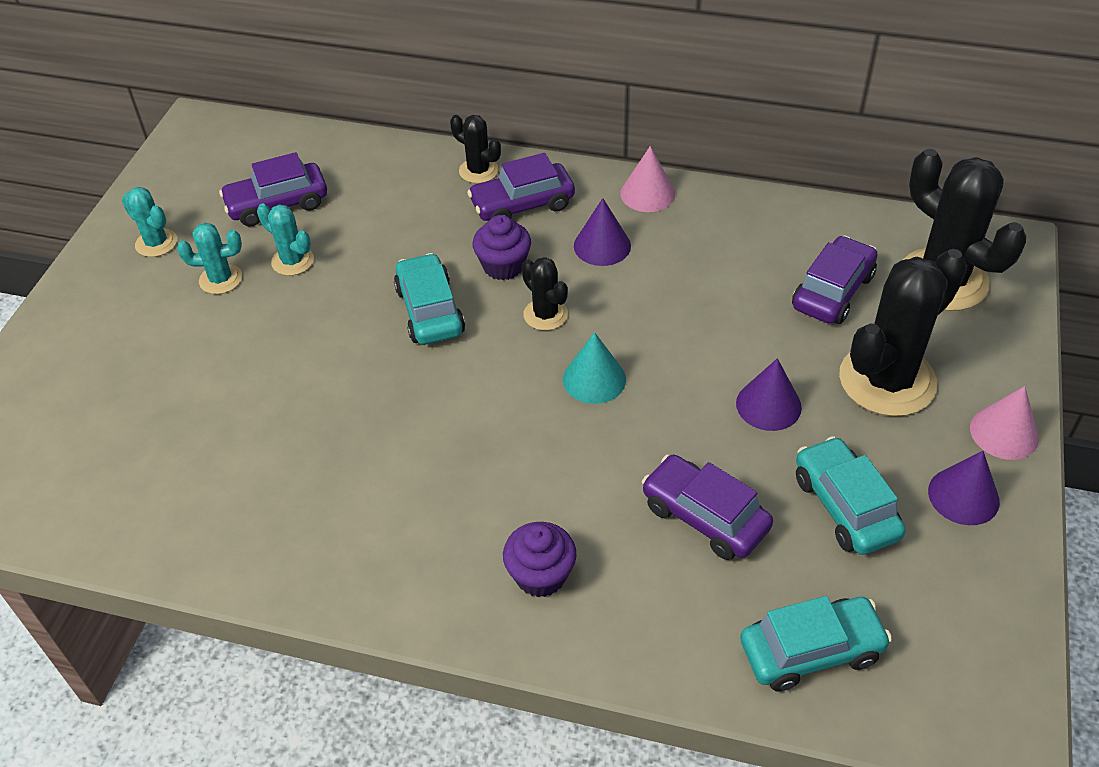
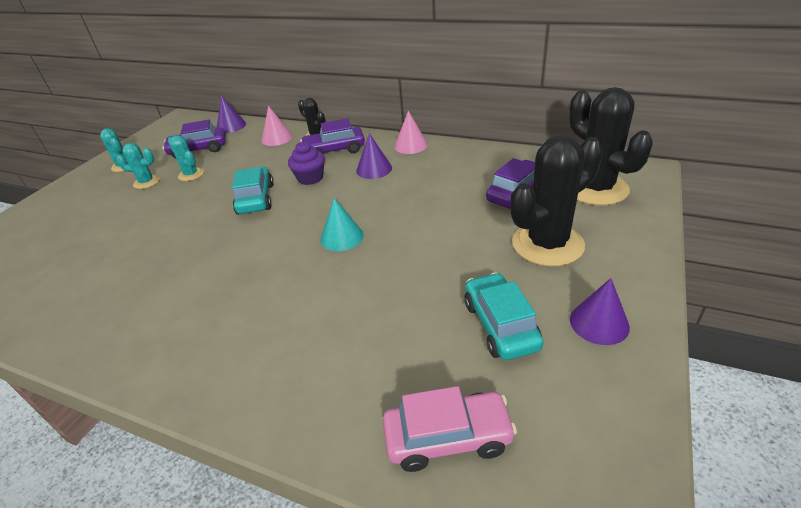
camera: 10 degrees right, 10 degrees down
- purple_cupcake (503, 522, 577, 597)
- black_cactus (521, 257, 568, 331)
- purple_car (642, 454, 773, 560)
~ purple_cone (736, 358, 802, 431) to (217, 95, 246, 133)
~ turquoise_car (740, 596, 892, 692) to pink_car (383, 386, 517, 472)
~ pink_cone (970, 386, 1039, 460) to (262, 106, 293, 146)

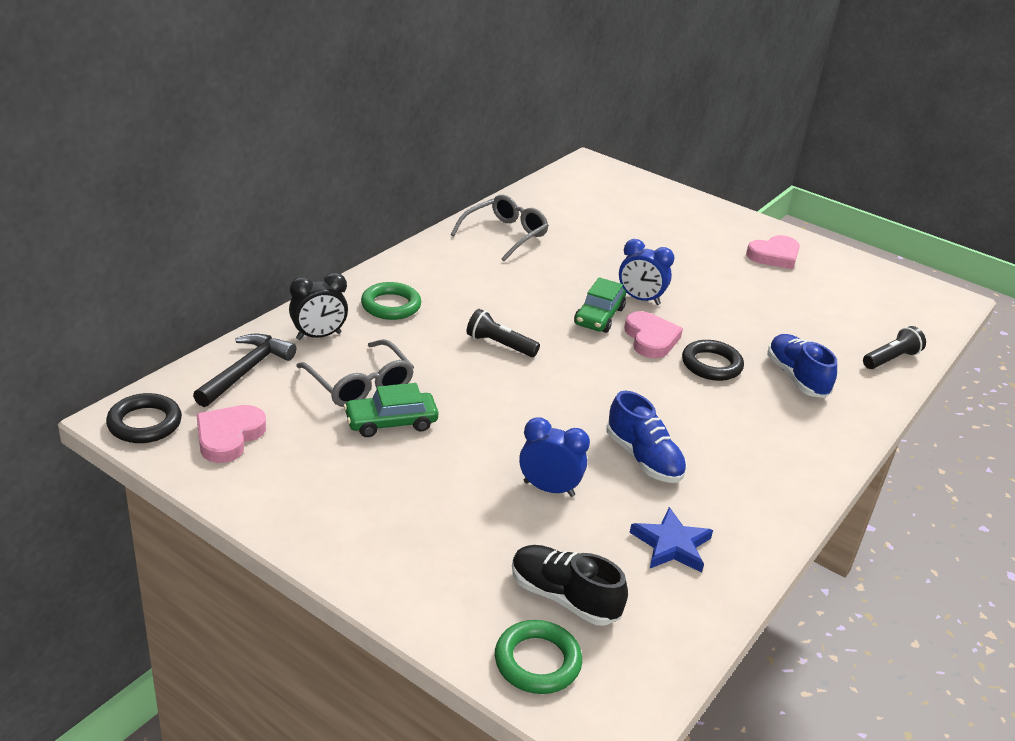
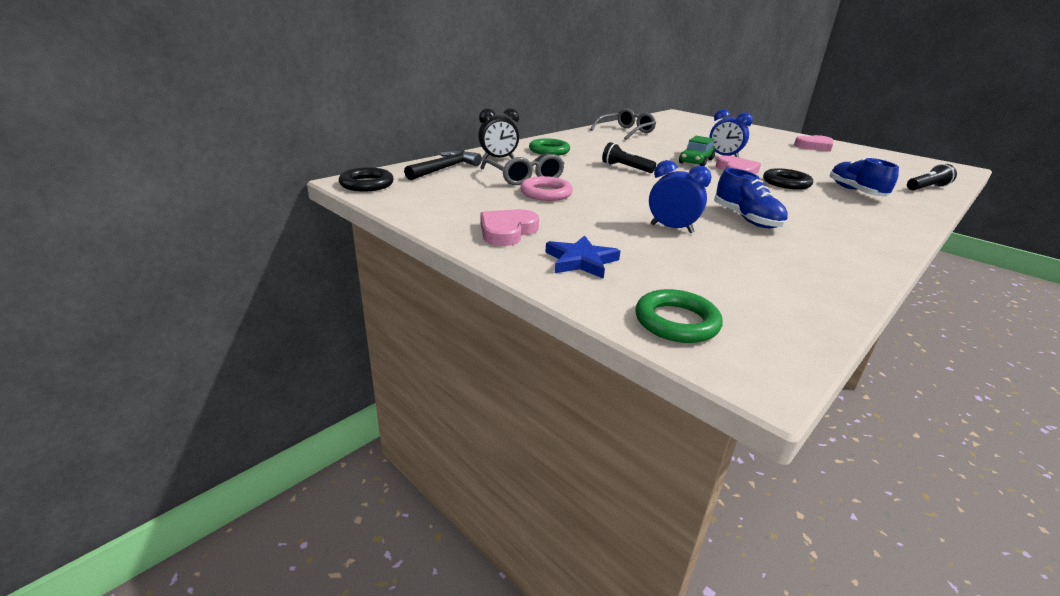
camera: 10 degrees right, 5 degrees down
~ pink_heart (196, 405, 266, 463) to (481, 209, 539, 246)
~ green_car (344, 383, 438, 437) to pink_ring (520, 176, 573, 201)
- black_shoe (512, 545, 628, 626)
~ blue_star (629, 507, 713, 573) to (545, 235, 620, 279)

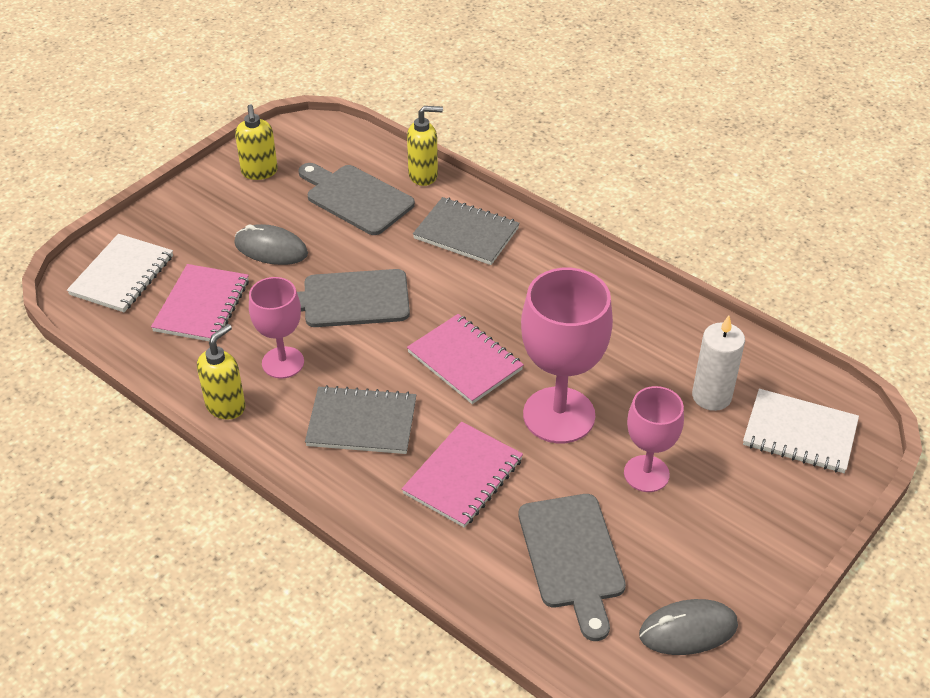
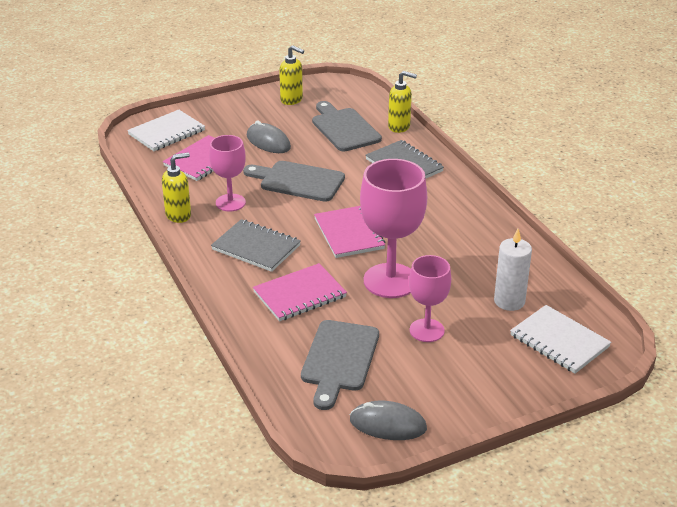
camera: 25 degrees right, 10 degrees down
~ yellow_soap_dispenser (235, 105, 278, 180) = (279, 45, 304, 105) 75 degrees counterclockwise

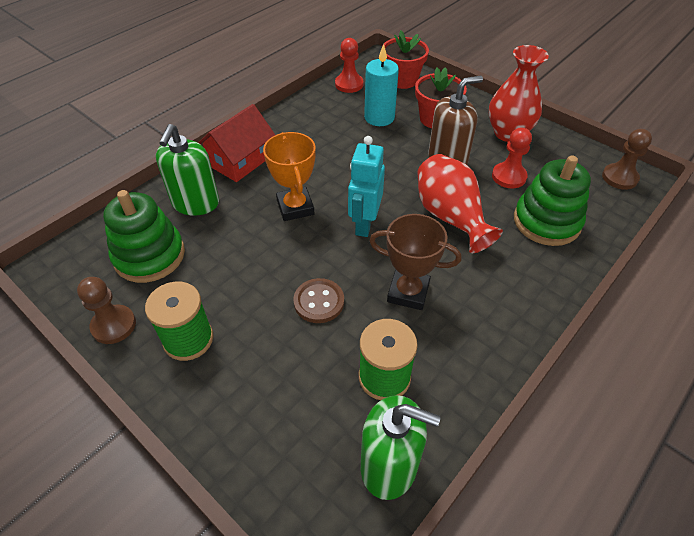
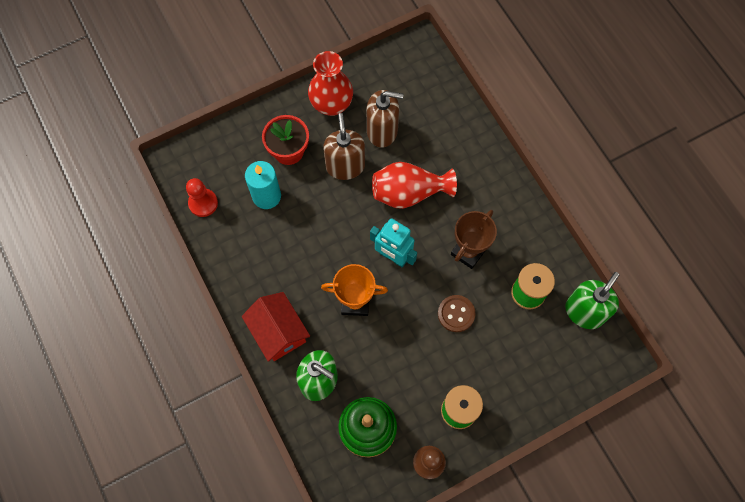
camera: 70 degrees left, 20 degrees up
- red_flower_pot (384, 31, 429, 89)
~ red_pawn (492, 128, 532, 188) to brown_soap_dispenser (367, 90, 404, 148)
- green_stacking_toy (514, 156, 591, 246)
- brown_pawn (602, 129, 652, 190)

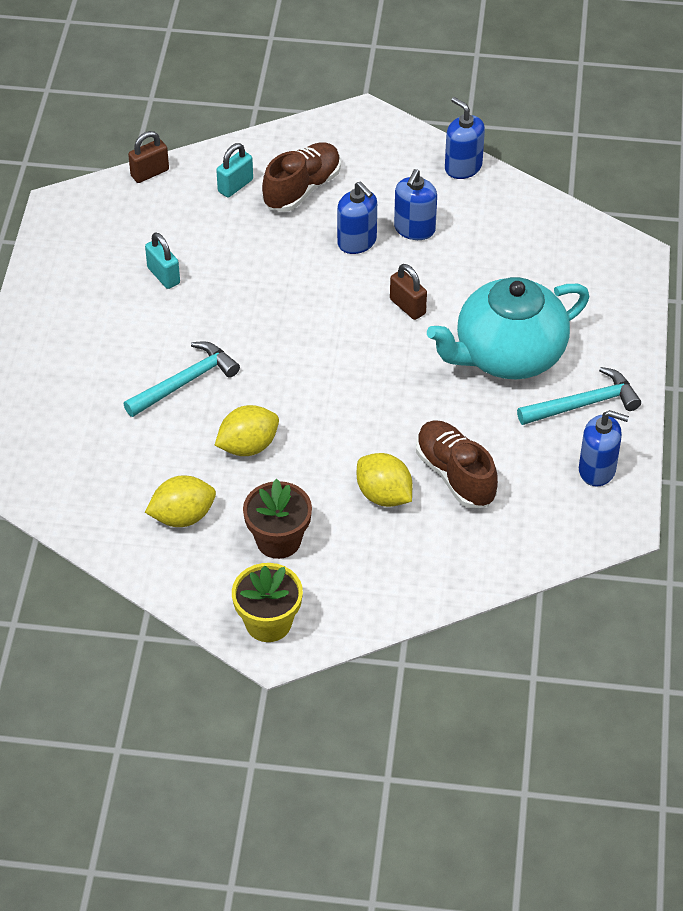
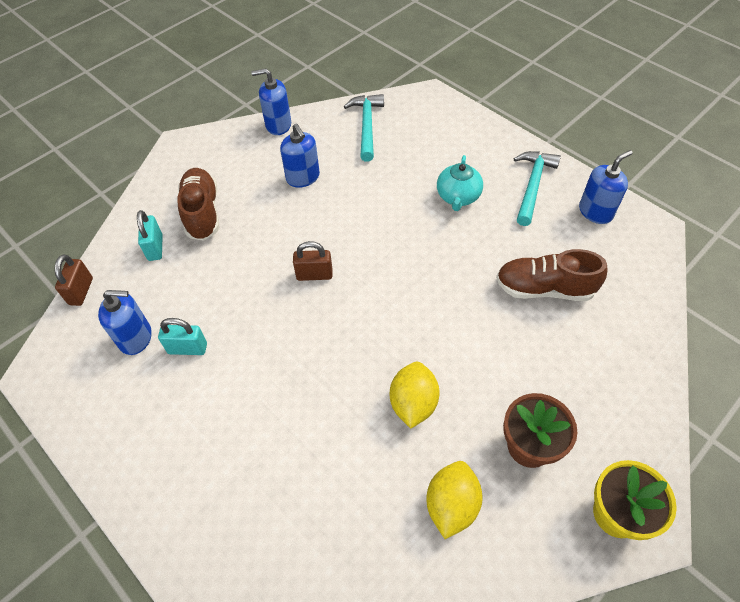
camera: 50 degrees left, 5 degrees up
~ turquoise_hammer (124, 341, 240, 417) to (344, 94, 384, 162)
~ blue_soap_dispenser (337, 181, 377, 254) to (98, 290, 152, 355)
- yellow_lemon (357, 453, 413, 507)
~ brown_padlock (390, 264, 427, 320) to (293, 241, 332, 281)
~ turquoise_teapot (427, 277, 589, 379) = (437, 155, 483, 211) x0.50

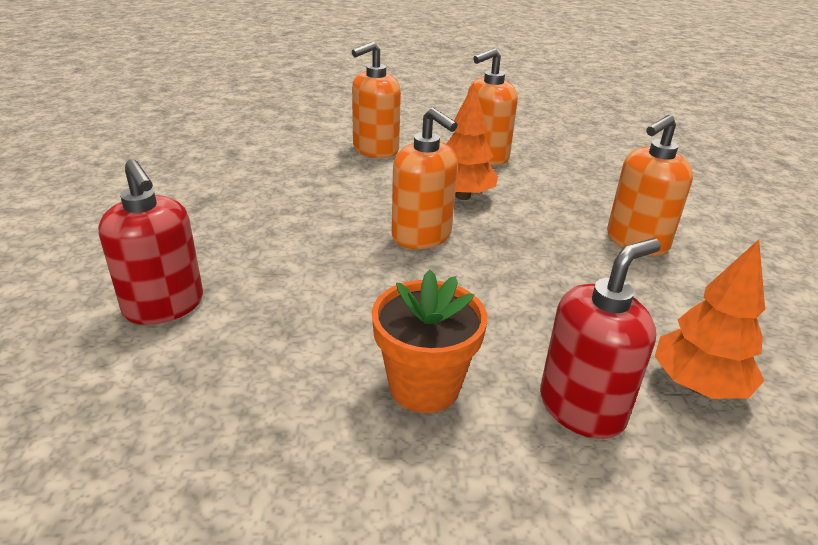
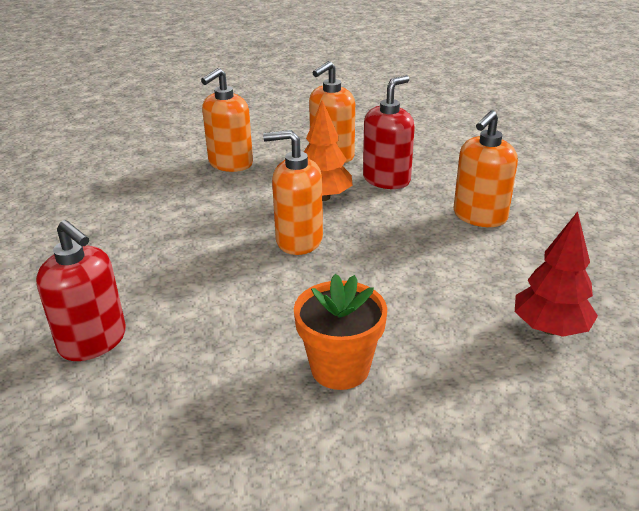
camera: 10 degrees left, 0 degrees up
~ orange_soap_dispenser (392, 108, 458, 249) = (263, 130, 323, 255) 150 degrees clockwise
~ red_soap_dispenser (540, 238, 661, 439) to (363, 75, 415, 189)
~ orange_tree (654, 239, 765, 399) to red_tree (515, 211, 598, 337)

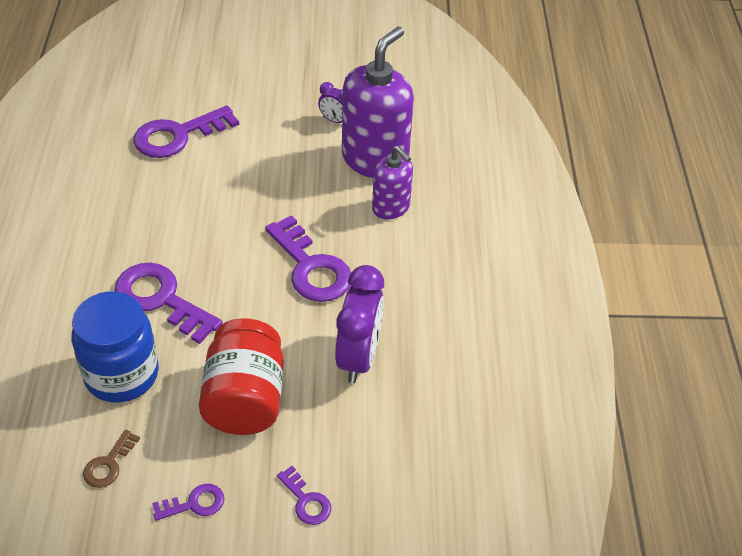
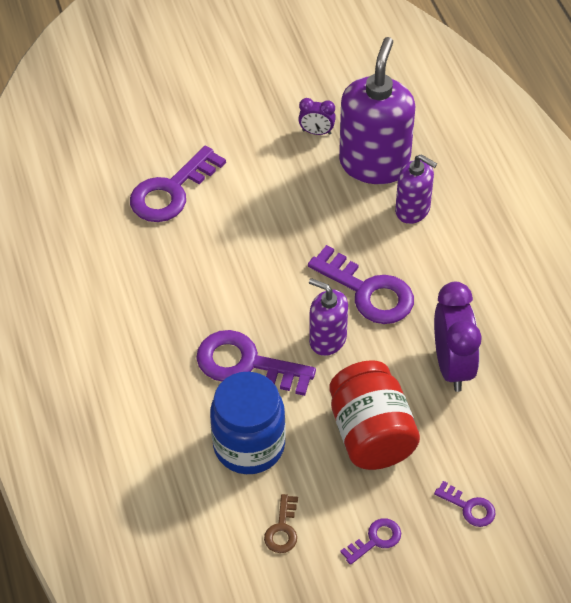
camera: 15 degrees left, 5 degrees up
+ purple_soap_dispenser (309, 278, 348, 356)

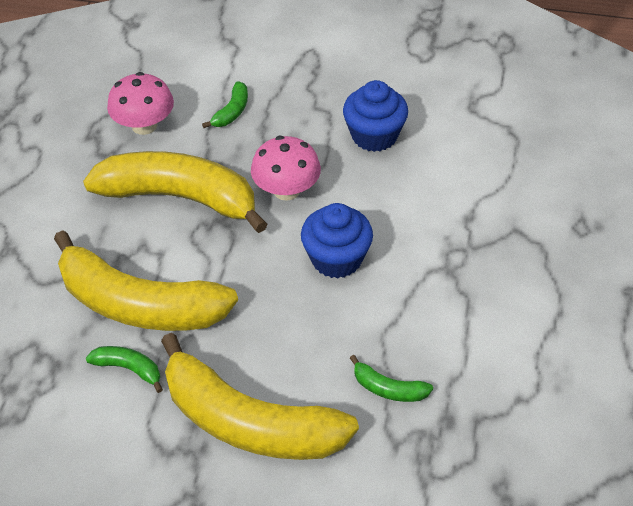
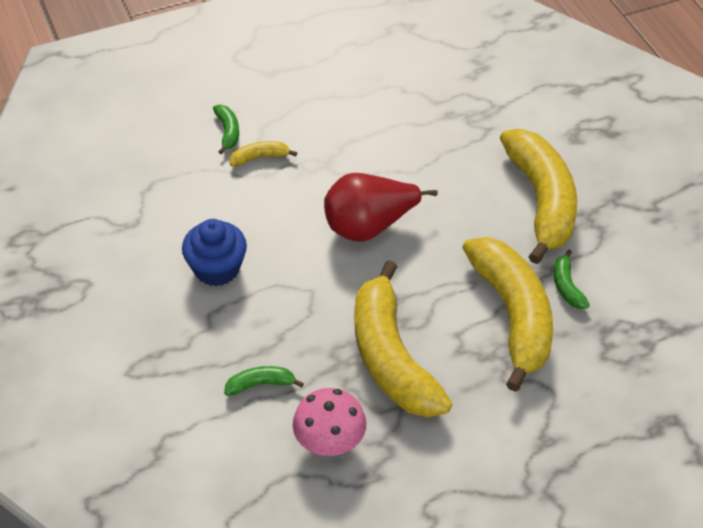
camera: 125 degrees left, 0 degrees up
- pink_mushroom (251, 136, 321, 201)
~ blue_cupcake (301, 203, 373, 279) to red_pear (324, 173, 438, 242)
~ green_banana (350, 355, 433, 402) to (213, 105, 239, 154)
+ yellow_banana (230, 141, 297, 167)

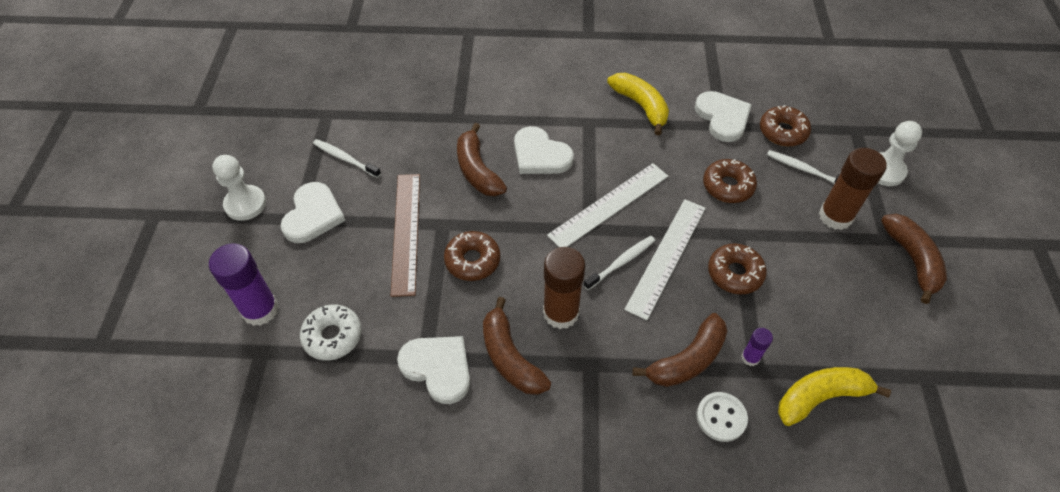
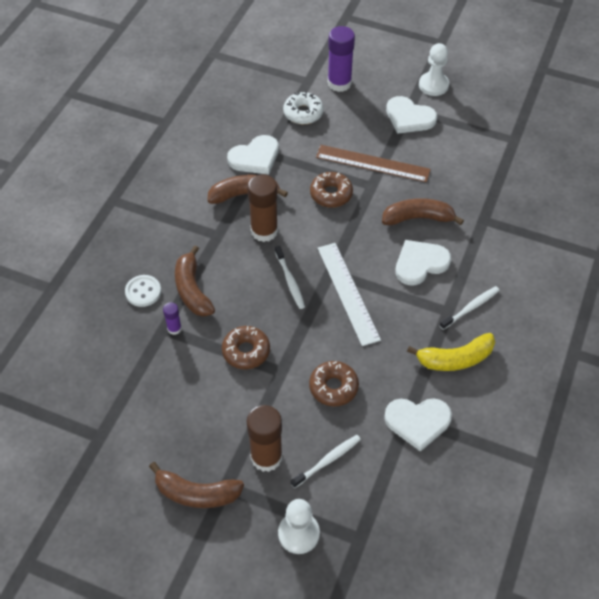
camera: 110 degrees right, 0 degrees up
~ white_toothbrush (313, 139, 381, 178) to (440, 286, 499, 330)
- white_ruler (624, 199, 706, 320)
- brown_donut (760, 105, 811, 146)
- yellow_banana (778, 367, 891, 426)

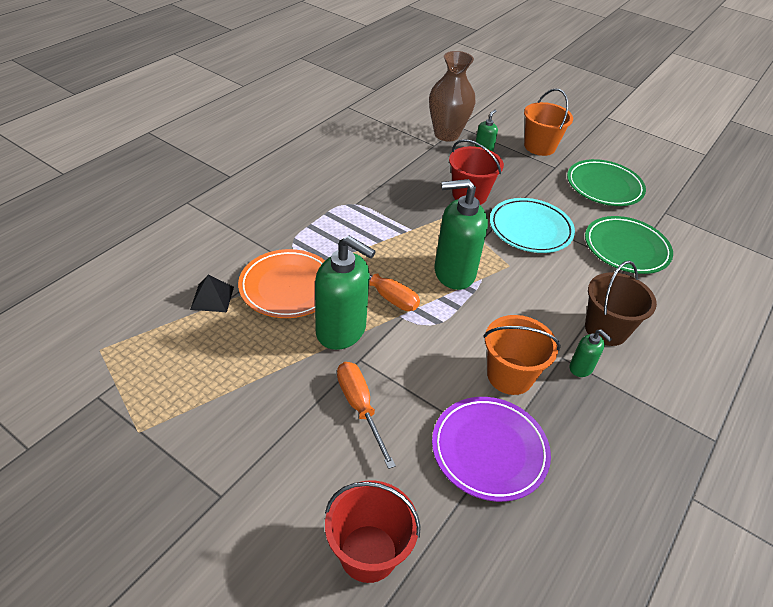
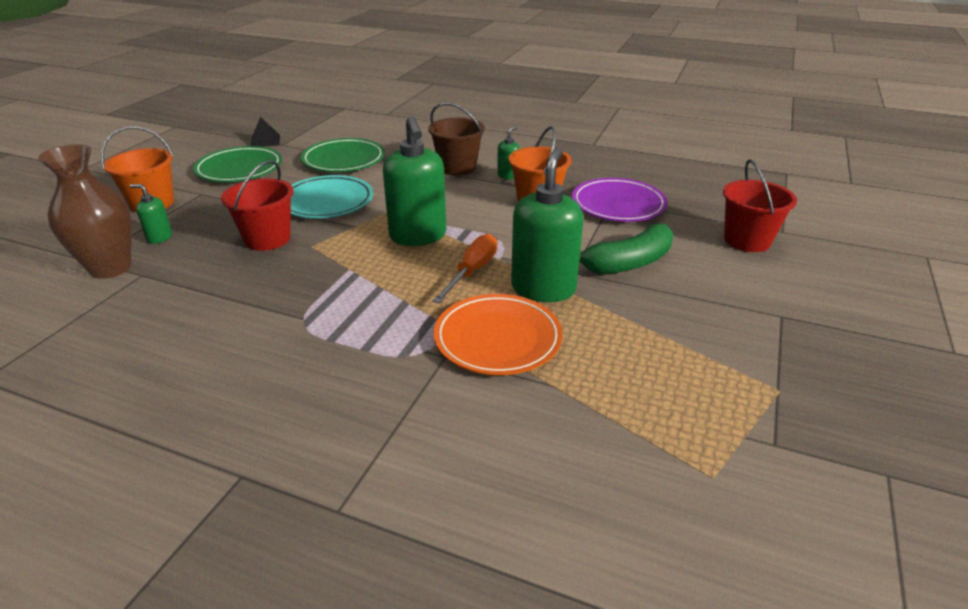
camera: 100 degrees left, 10 degrees down
~ black_pyramid (190, 274, 234, 312) to (250, 117, 280, 147)
~ orange_screwdriver (337, 362, 396, 469) to green_banana (579, 224, 673, 274)

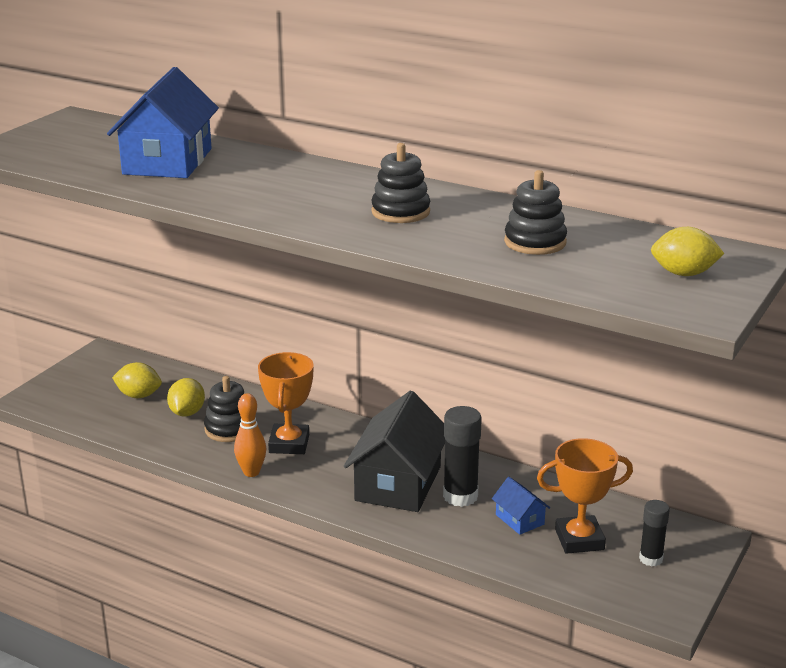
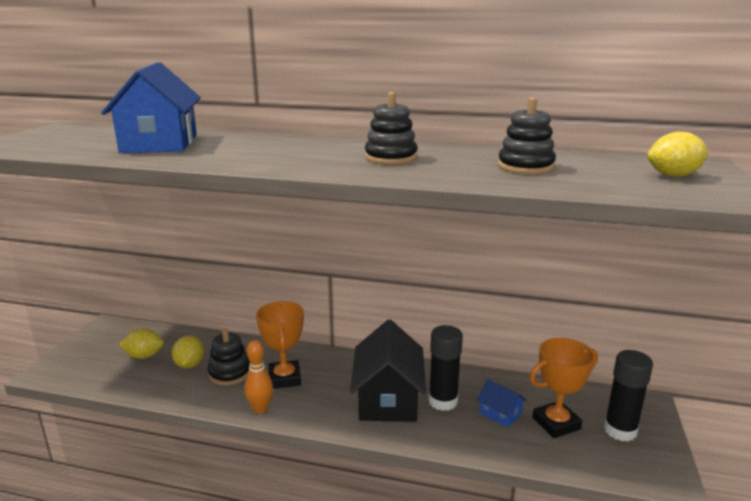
camera: 15 degrees left, 5 degrees down
~ black_glue_stick (639, 500, 670, 567) = (604, 350, 653, 441) x1.60

